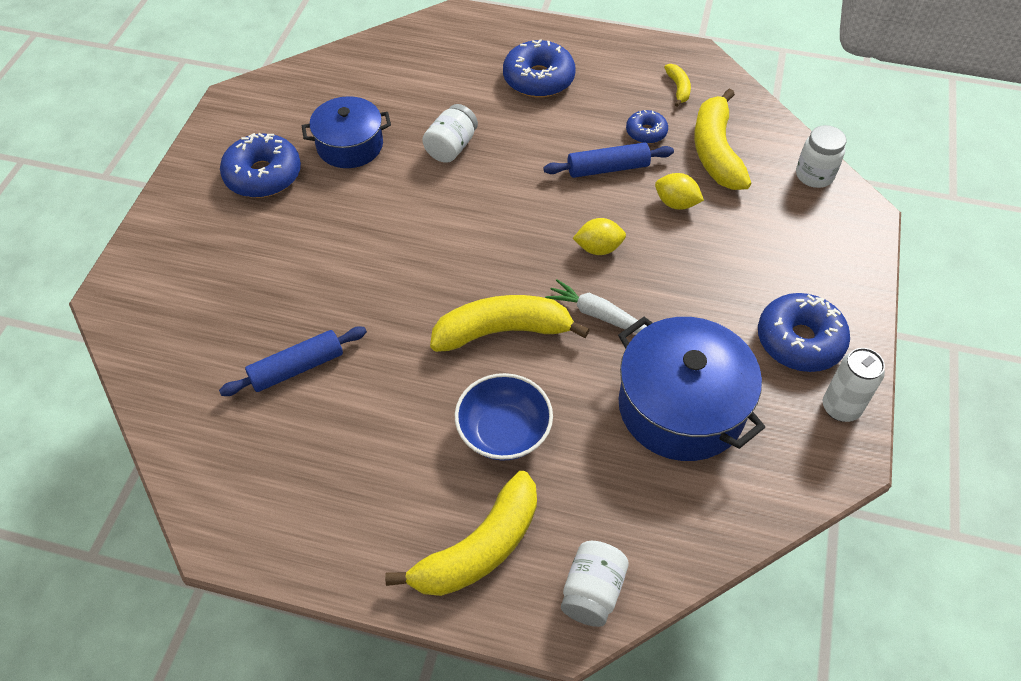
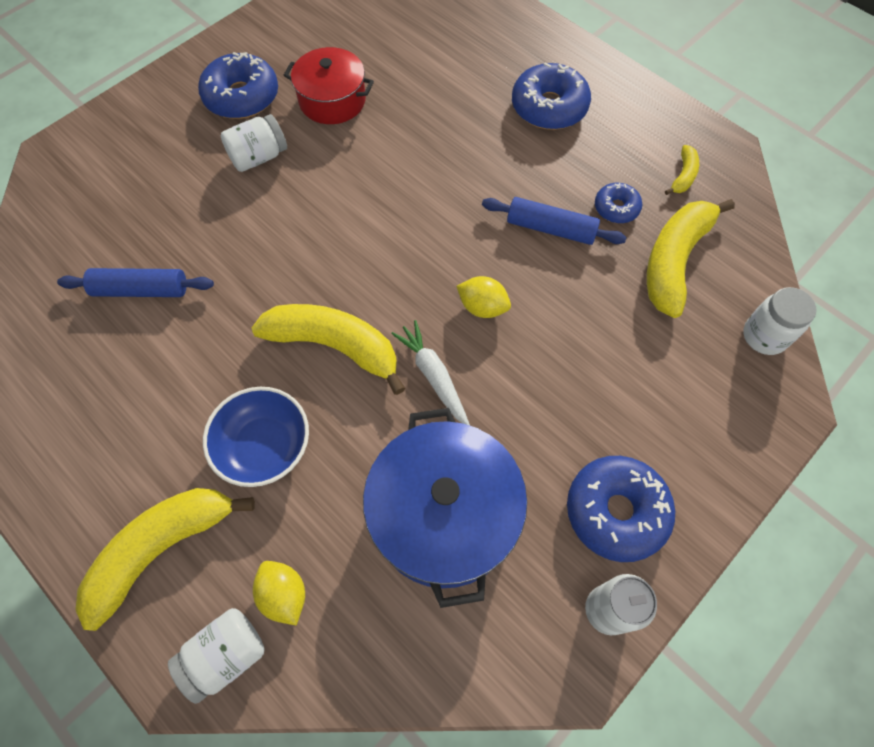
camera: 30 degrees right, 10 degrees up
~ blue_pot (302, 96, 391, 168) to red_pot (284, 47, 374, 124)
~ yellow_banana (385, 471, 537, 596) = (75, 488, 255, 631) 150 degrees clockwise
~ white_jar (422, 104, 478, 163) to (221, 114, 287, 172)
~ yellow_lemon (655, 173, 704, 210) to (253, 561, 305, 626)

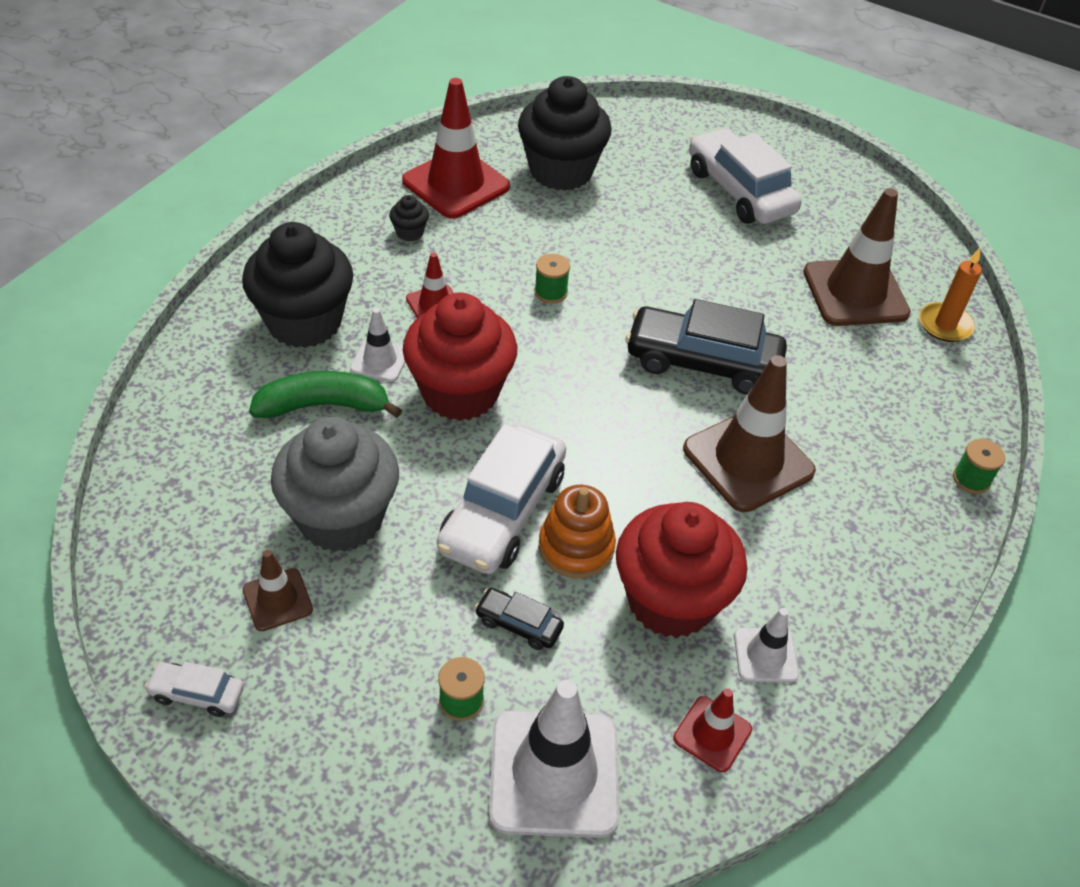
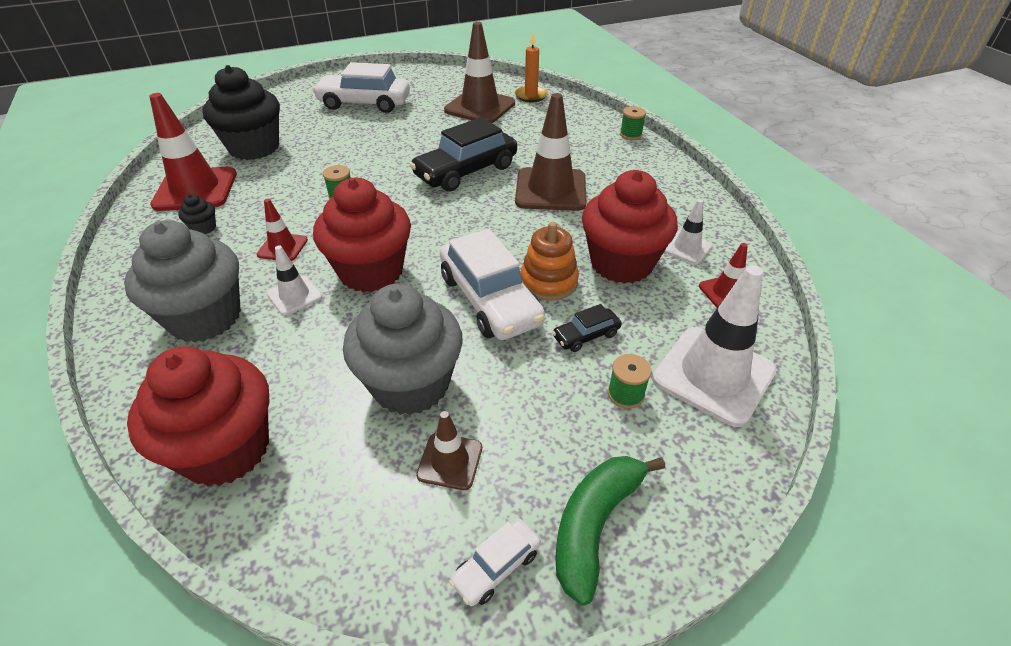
camera: 50 degrees left, 5 degrees down
~ black_cupcake (242, 222, 353, 348) to grey_cupcake (124, 220, 241, 342)
~ green_banana (249, 371, 402, 418) to (555, 456, 665, 605)
+ red_cupcake (127, 346, 269, 486)

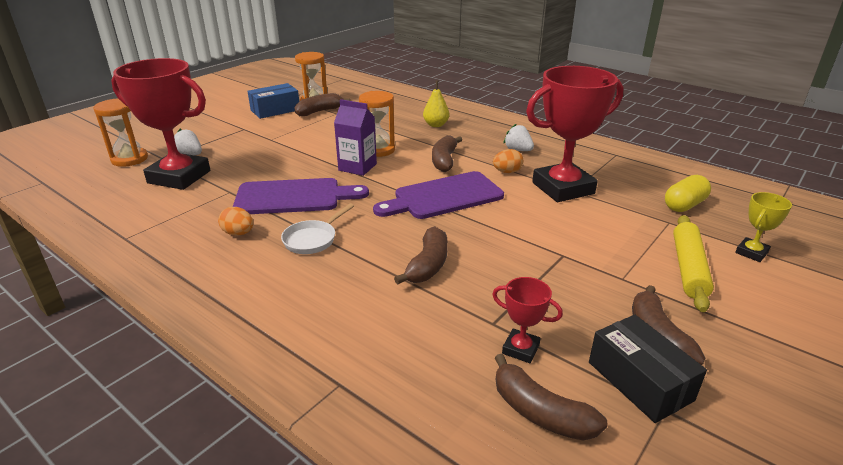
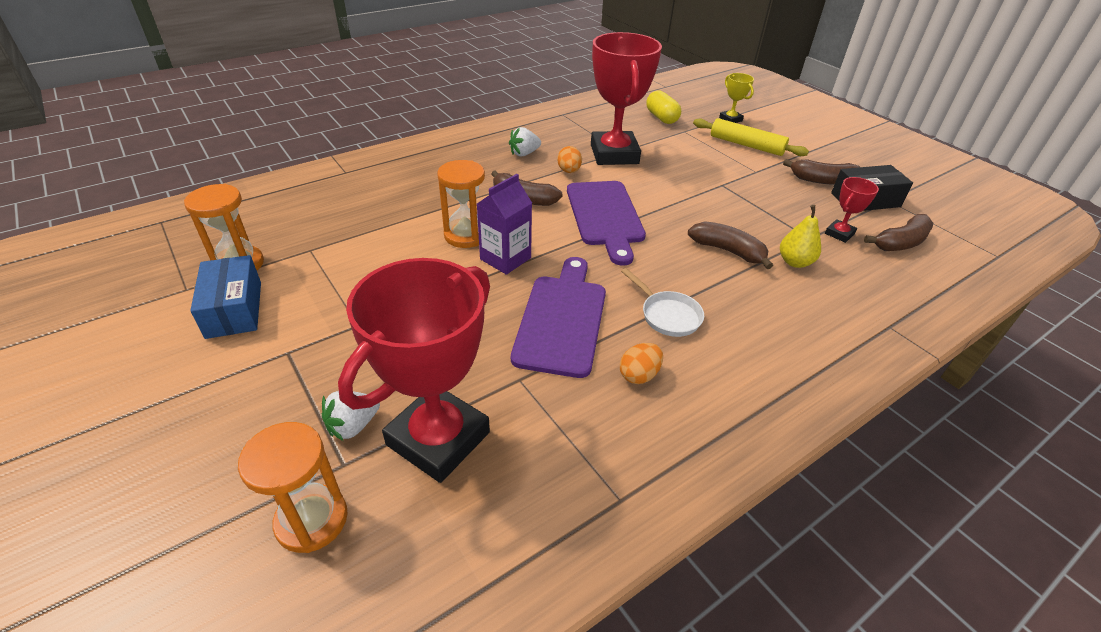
camera: 75 degrees left, 10 degrees up
- brown_banana (294, 93, 350, 116)
~ yellow_pear (423, 80, 450, 127) to (780, 205, 821, 268)

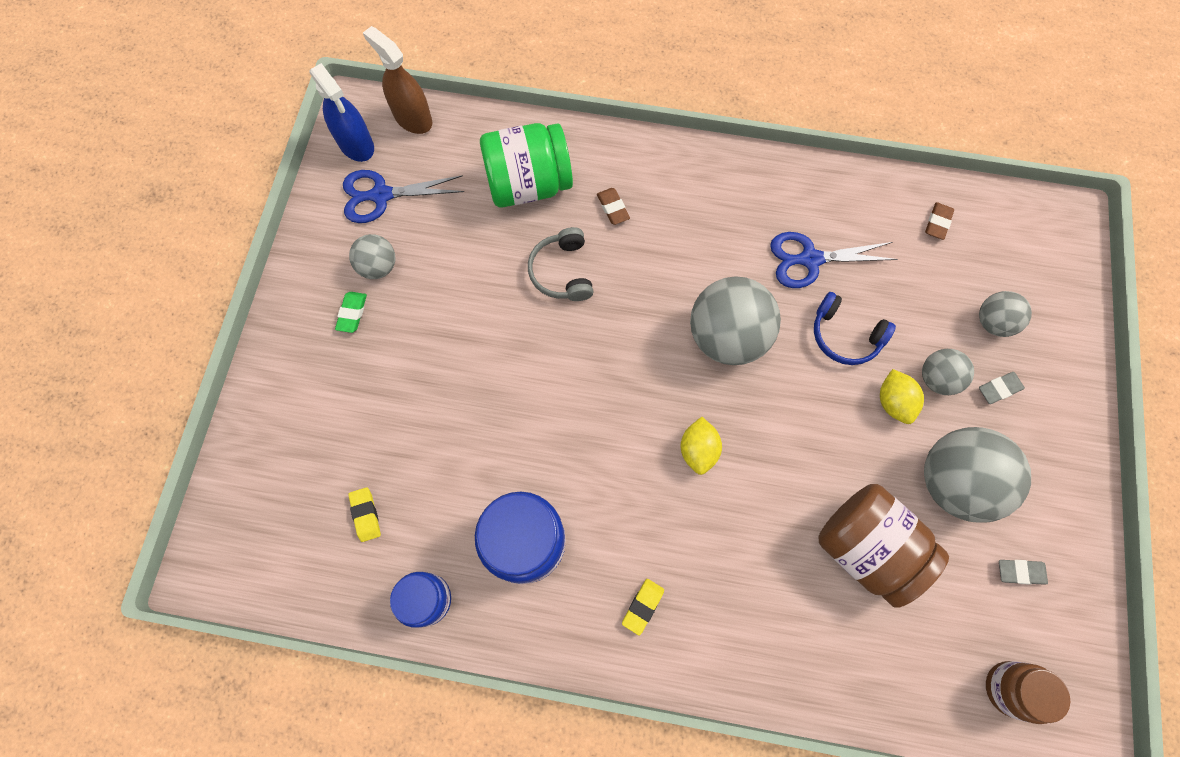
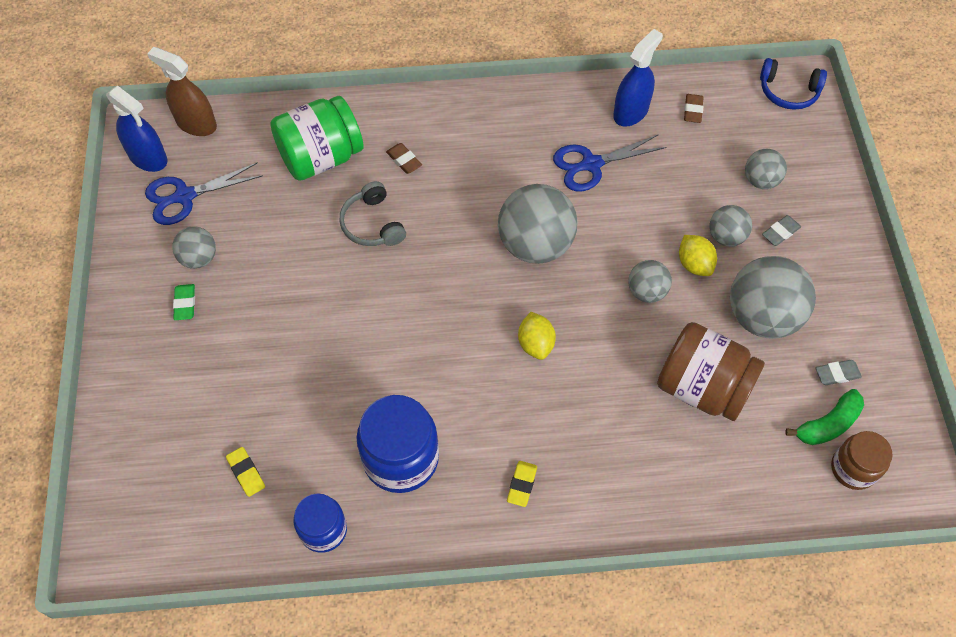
camera: 15 degrees left, 10 degrees down
~ blue_headphones (814, 292, 896, 365) to (760, 58, 827, 110)
+ blue_spray_bottle (613, 29, 663, 127)
+ grey_ball (628, 260, 672, 303)
+ green_banana (785, 389, 864, 445)

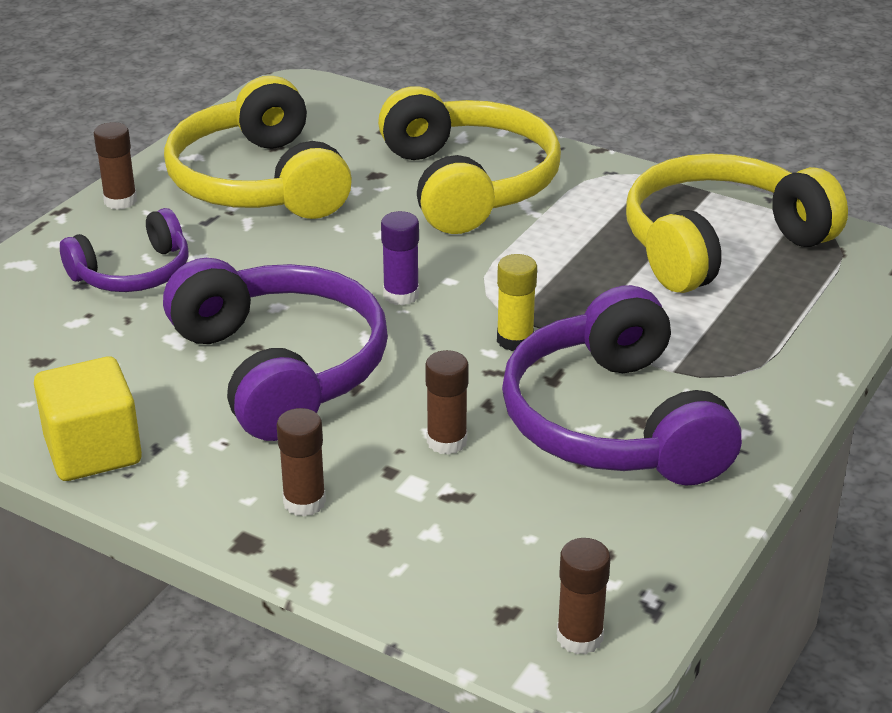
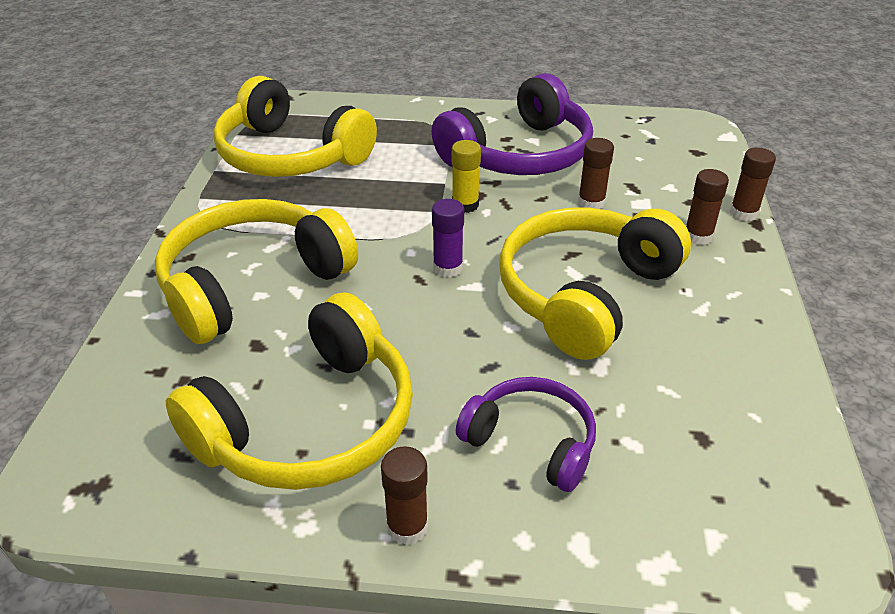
camera: 115 degrees left, 5 degrees up
- yellow_cube (34, 357, 142, 481)
~ purple_headphones (163, 258, 388, 441) to yellow_headphones (499, 208, 691, 360)
~ brown_glue_stick (557, 538, 610, 655) to (730, 147, 776, 221)

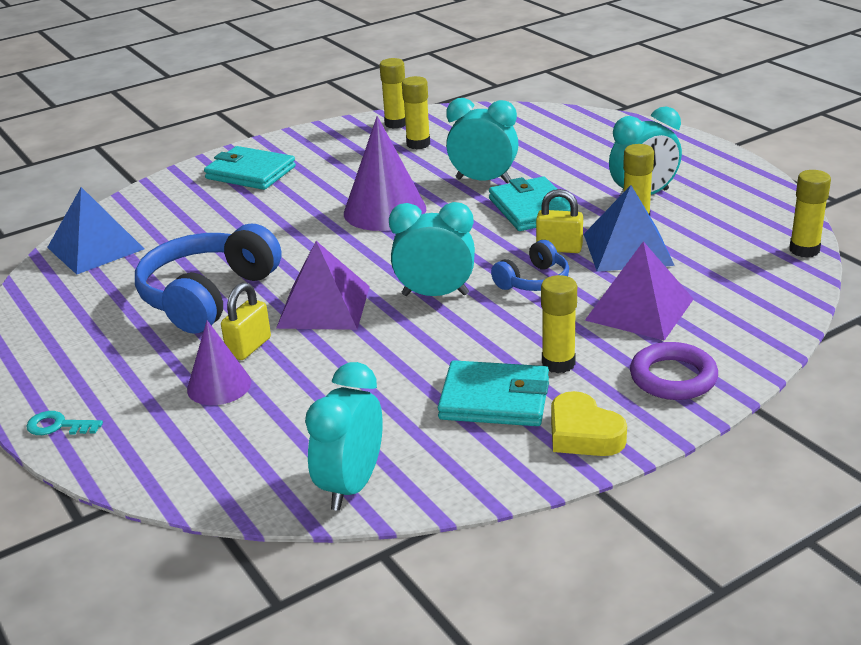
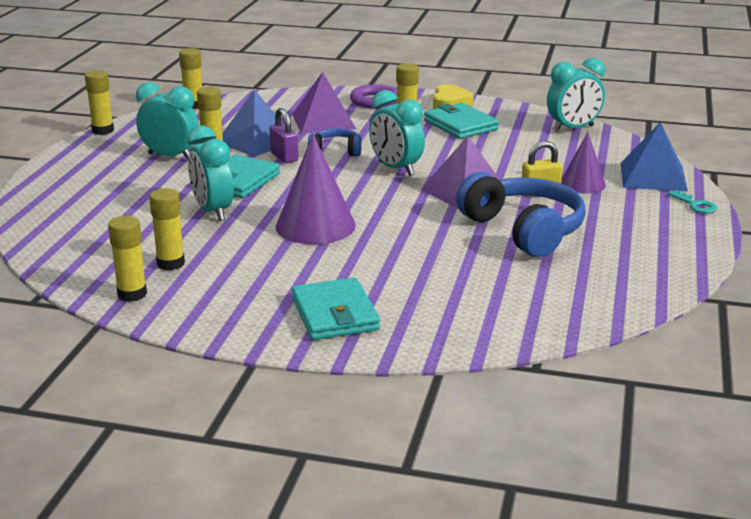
camera: 135 degrees left, 5 degrees down
~ blue_pyramid (47, 187, 144, 275) to (621, 122, 688, 192)
~ blue_headphones (135, 224, 281, 334) = (456, 172, 586, 257) 105 degrees counterclockwise
~ yellow_padlock (536, 189, 583, 253) to purple_padlock (269, 108, 298, 163)
+ yellow_glue_stick (85, 70, 114, 135)

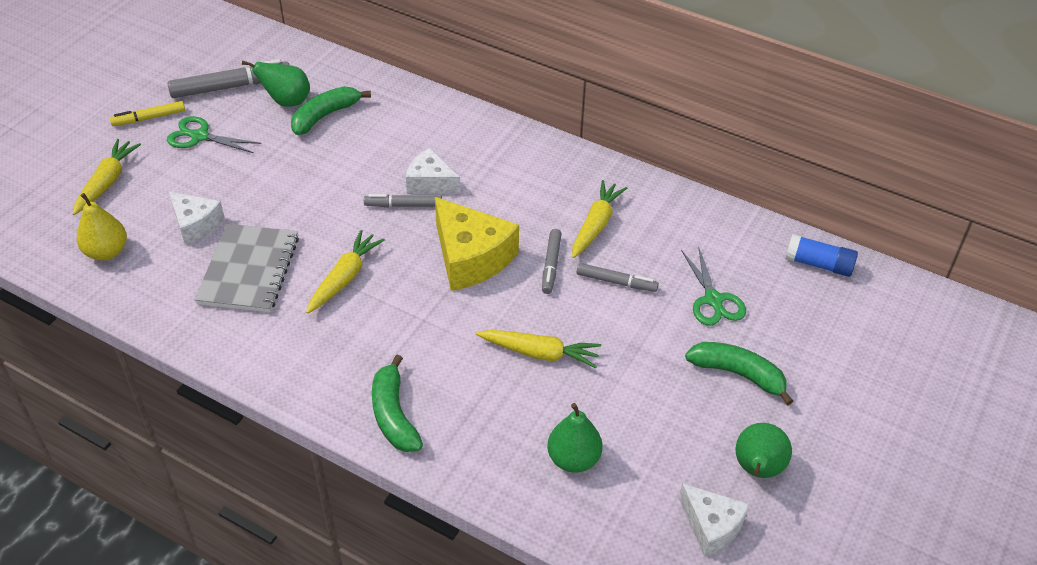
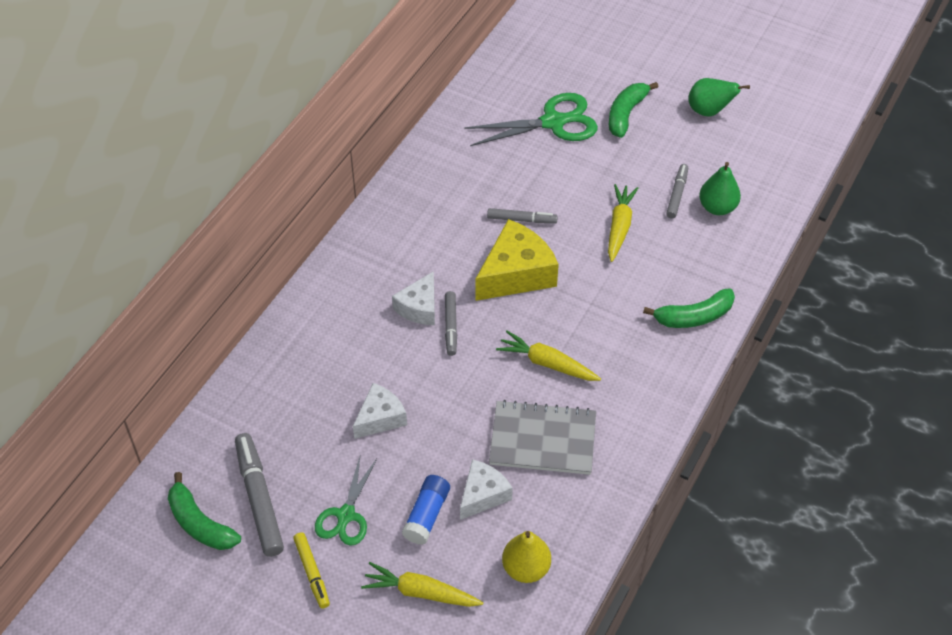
camera: 90 degrees left, 5 degrees up
- green_pear (242, 60, 310, 107)
~ green_banana (291, 86, 371, 135) to (168, 472, 241, 550)
- yellow_carrot (572, 180, 627, 258)
~ grey_marker (577, 263, 659, 292) to (666, 164, 688, 219)
~ white_cheese (679, 483, 749, 557) to (353, 383, 407, 439)
~ green_scissors (681, 246, 746, 326) = (464, 93, 598, 146) x1.57
~ blue_glue_stick (785, 234, 858, 277) to (402, 475, 450, 545)

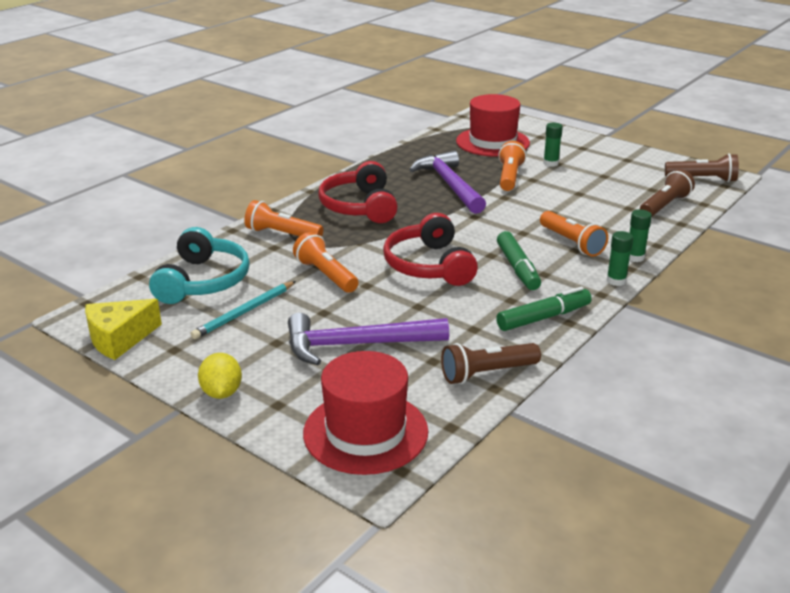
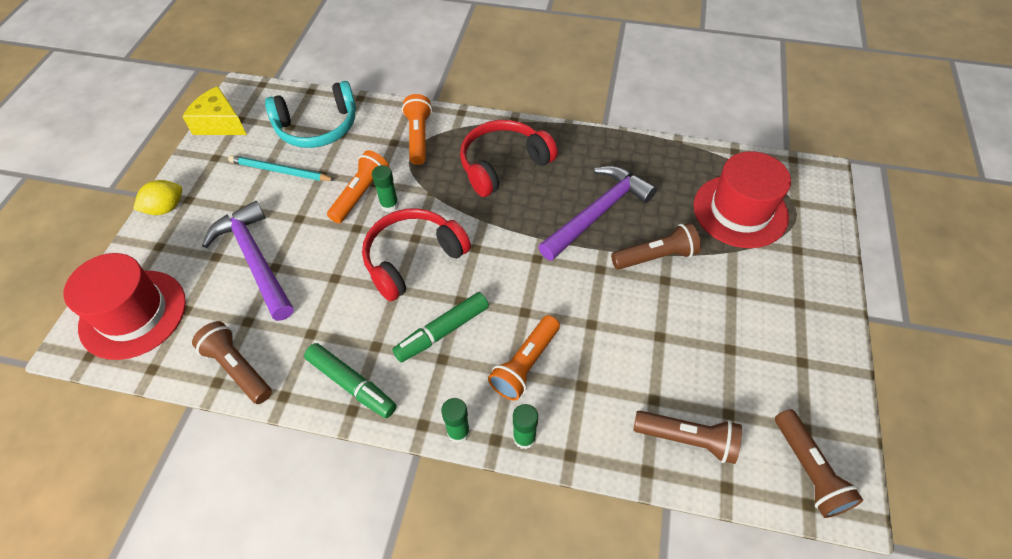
camera: 65 degrees right, 25 degrees up
~ orange_flashlight (498, 141, 526, 191) to brown_flashlight (611, 223, 701, 270)
~ green_glue_stick (543, 123, 563, 167) to (372, 165, 399, 212)

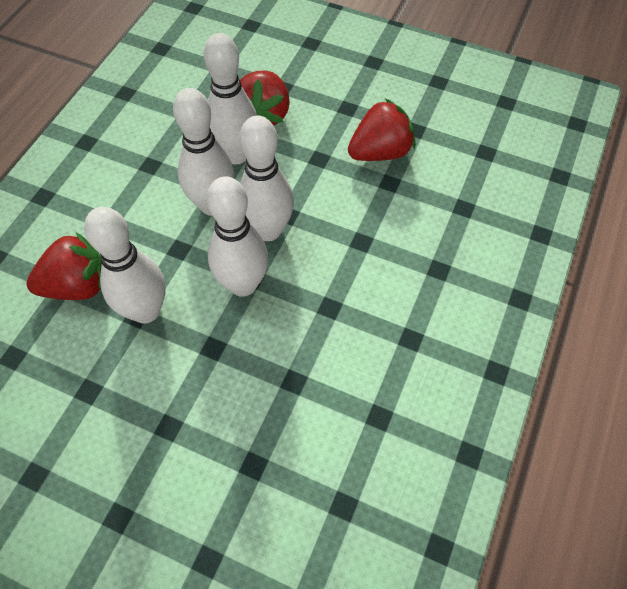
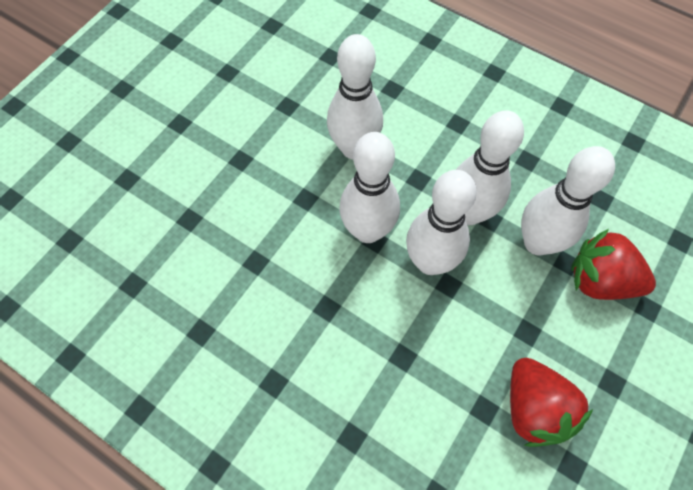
camera: 100 degrees right, 5 degrees up
- red_strawberry (27, 232, 102, 300)

